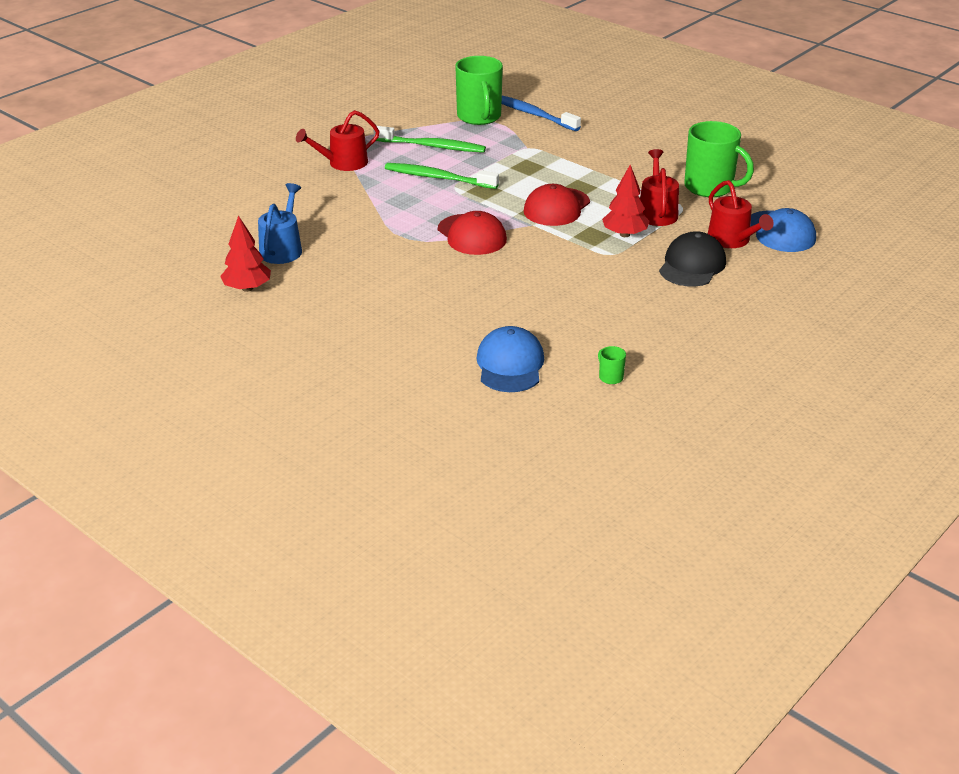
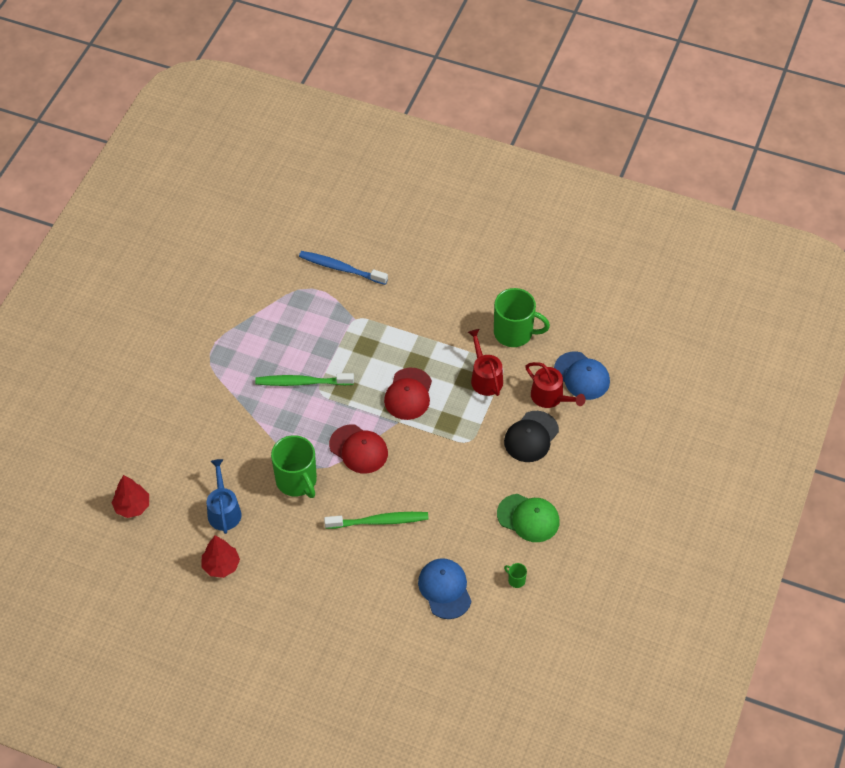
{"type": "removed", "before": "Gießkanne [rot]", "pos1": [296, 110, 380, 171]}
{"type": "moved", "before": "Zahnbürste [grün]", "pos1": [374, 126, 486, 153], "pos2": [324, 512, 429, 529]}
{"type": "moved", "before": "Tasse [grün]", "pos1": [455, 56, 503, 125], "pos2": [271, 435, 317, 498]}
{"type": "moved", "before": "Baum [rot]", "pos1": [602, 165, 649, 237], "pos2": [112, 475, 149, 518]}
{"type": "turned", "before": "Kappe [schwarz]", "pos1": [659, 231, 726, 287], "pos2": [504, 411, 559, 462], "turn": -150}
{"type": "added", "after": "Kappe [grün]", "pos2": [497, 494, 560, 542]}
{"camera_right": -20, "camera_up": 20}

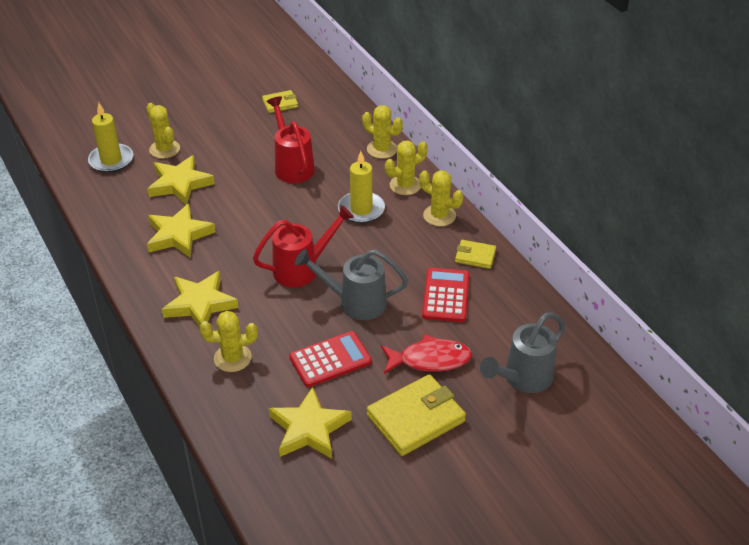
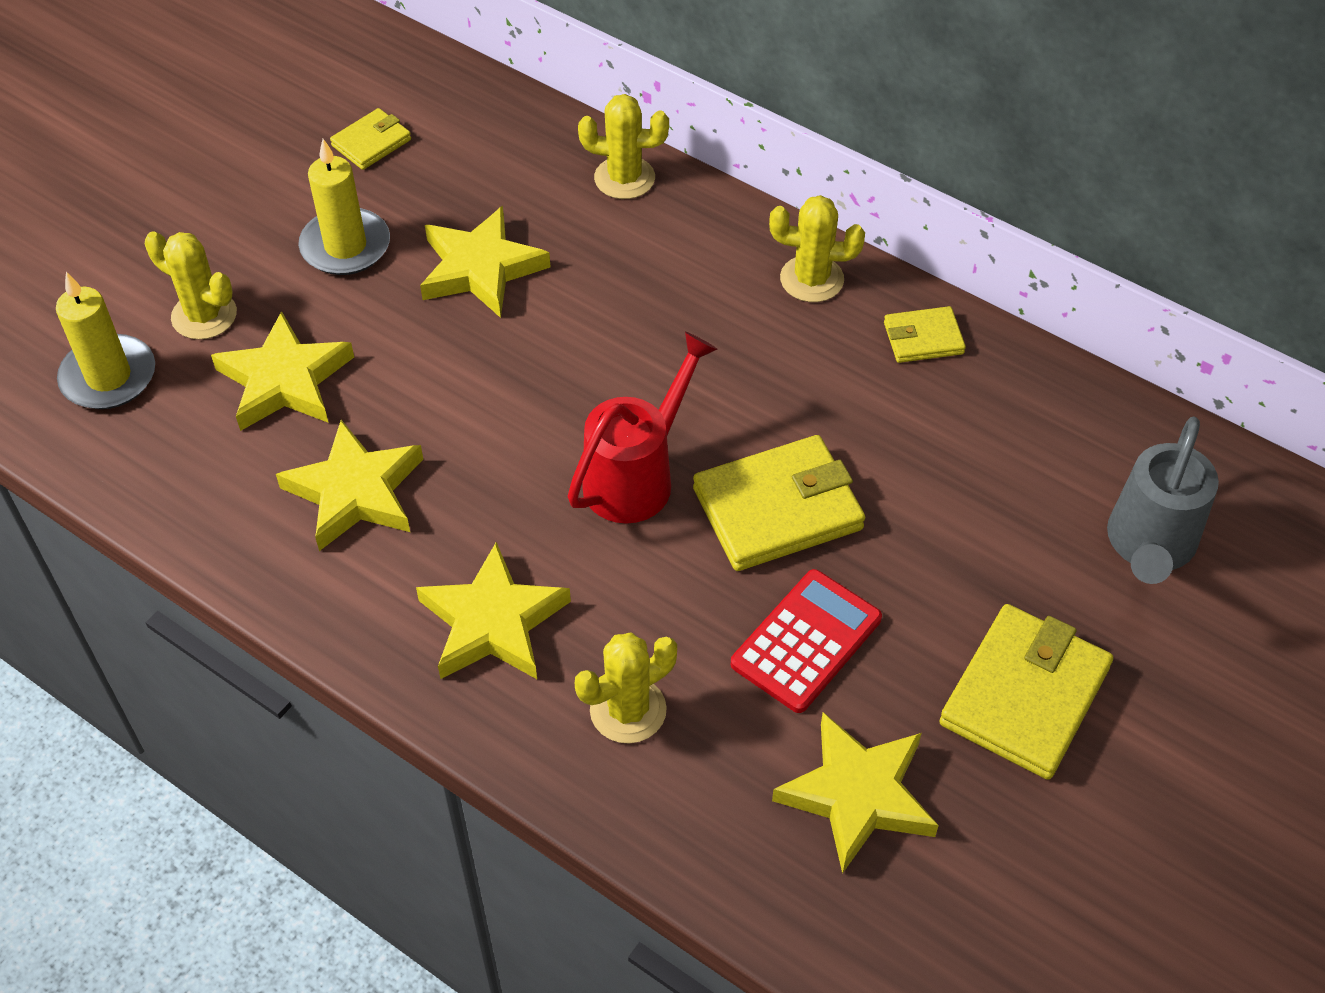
{"type": "replaced", "before": "Gießkanne [rot]", "after": "Stern [gelb]", "pos1": [267, 96, 315, 183], "pos2": [420, 206, 550, 318]}
{"type": "replaced", "before": "Gießkanne [grau]", "after": "Geldbörse [gelb]", "pos1": [295, 249, 408, 320], "pos2": [693, 435, 865, 571]}
{"type": "moved", "before": "Kerze [gelb]", "pos1": [338, 151, 385, 223], "pos2": [298, 139, 390, 275]}
{"type": "removed", "before": "Fisch [rot]", "pos1": [381, 334, 472, 374]}
{"type": "removed", "before": "Kaktus [gelb]", "pos1": [385, 140, 428, 195]}
{"type": "removed", "before": "Taschenrechner [rot]", "pos1": [422, 268, 469, 322]}
{"camera_right": -25, "camera_up": 10}

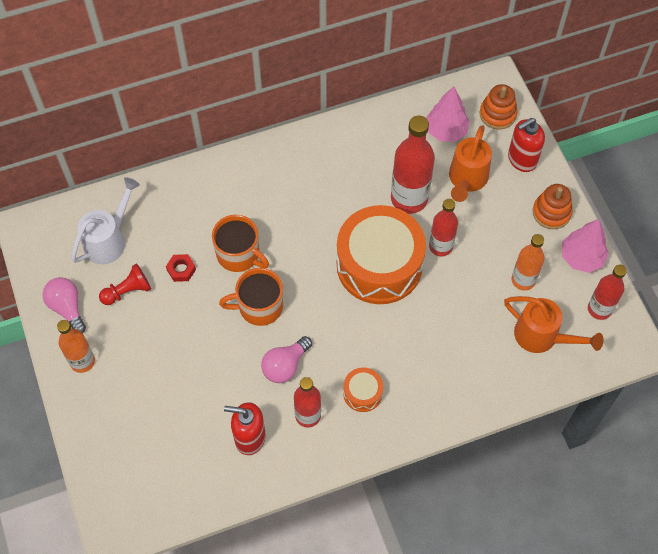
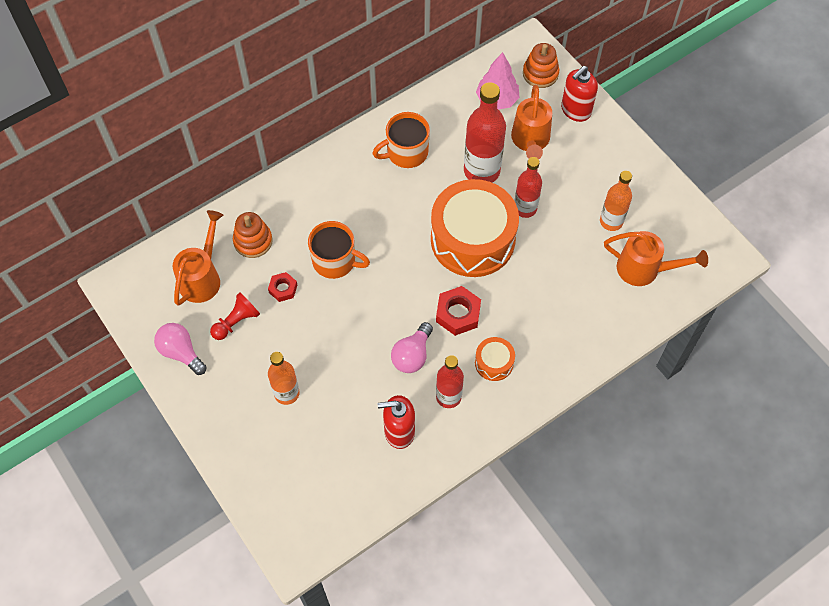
{"type": "moved", "before": "Flasche [orange]", "pos1": [57, 320, 95, 373], "pos2": [268, 352, 300, 405]}
{"type": "recoloured", "before": "Gießkanne [weiß]", "after": "Gießkanne [orange]", "pos1": [71, 177, 140, 264], "pos2": [173, 210, 223, 306]}
{"type": "moved", "before": "Tasse [orange]", "pos1": [219, 268, 283, 326], "pos2": [372, 112, 430, 168]}
{"type": "moved", "before": "Stapelspielzeug [orange]", "pos1": [533, 184, 573, 229], "pos2": [233, 212, 273, 258]}
{"type": "removed", "before": "Baum [rosa]", "pos1": [562, 219, 609, 273]}
{"type": "removed", "before": "Flasche [rot]", "pos1": [588, 265, 627, 320]}
{"type": "added", "after": "Sechskantmutter [rot]", "pos2": [436, 286, 481, 336]}
{"camera_right": -15, "camera_up": 0}

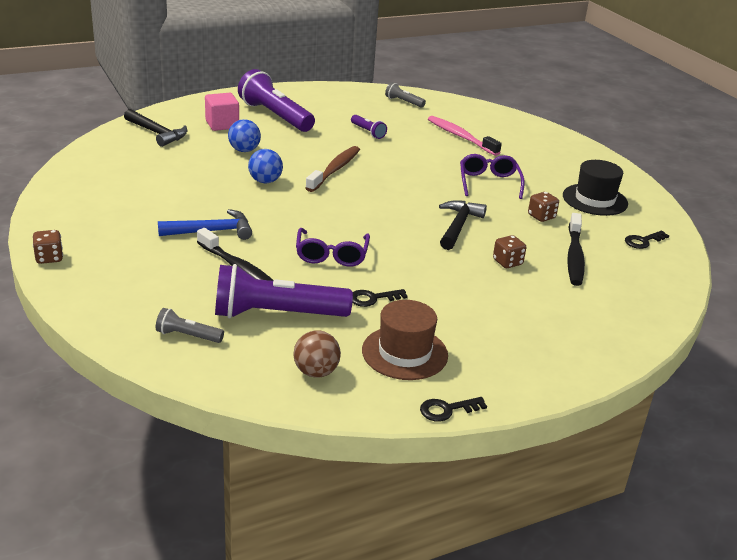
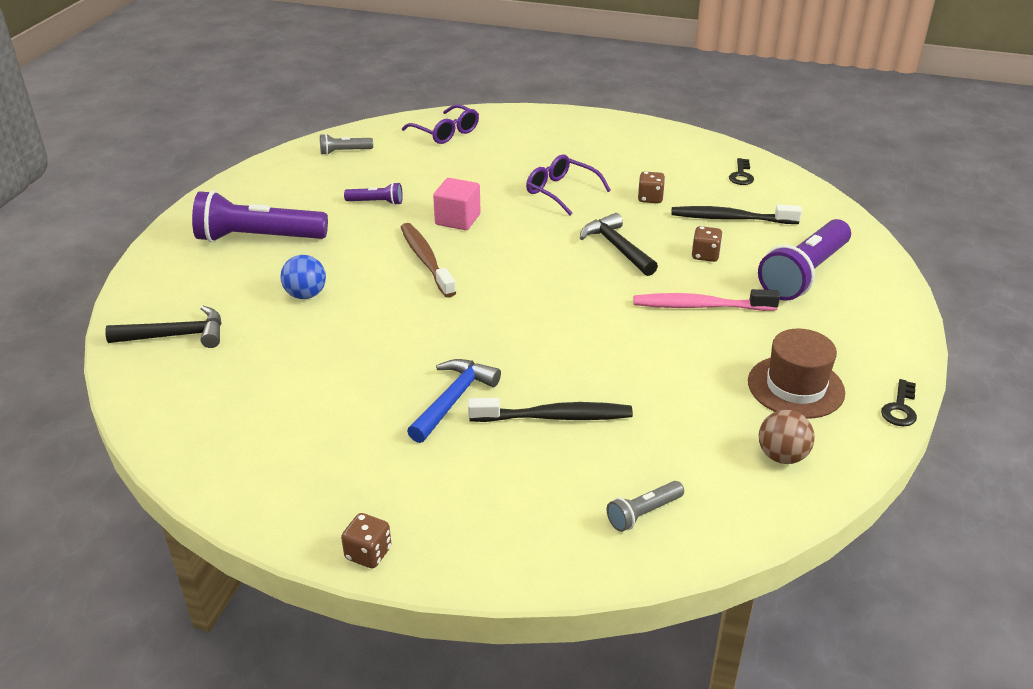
{"type": "moved", "before": "Kubus [rosa]", "pos1": [205, 93, 239, 131], "pos2": [433, 178, 481, 230]}
{"type": "moved", "before": "Taschenlampe [lila]", "pos1": [215, 264, 353, 319], "pos2": [758, 219, 851, 301]}
{"type": "removed", "before": "Ball [blau]", "pos1": [248, 149, 283, 183]}
{"type": "moved", "before": "Brille [lila]", "pos1": [296, 228, 370, 267], "pos2": [402, 104, 479, 144]}
{"type": "removed", "before": "Schlüssel [schwarz]", "pos1": [352, 289, 408, 307]}
{"type": "moved", "before": "Zahnbürste [rosa]", "pos1": [428, 116, 502, 156], "pos2": [634, 289, 780, 311]}
{"type": "removed", "before": "Hut [schwarz]", "pos1": [563, 160, 628, 216]}
{"type": "turned", "before": "Zahnbürste [schwarz]", "pos1": [567, 213, 585, 286], "pos2": [671, 204, 802, 224], "turn": 135}
{"camera_right": -45, "camera_up": 5}

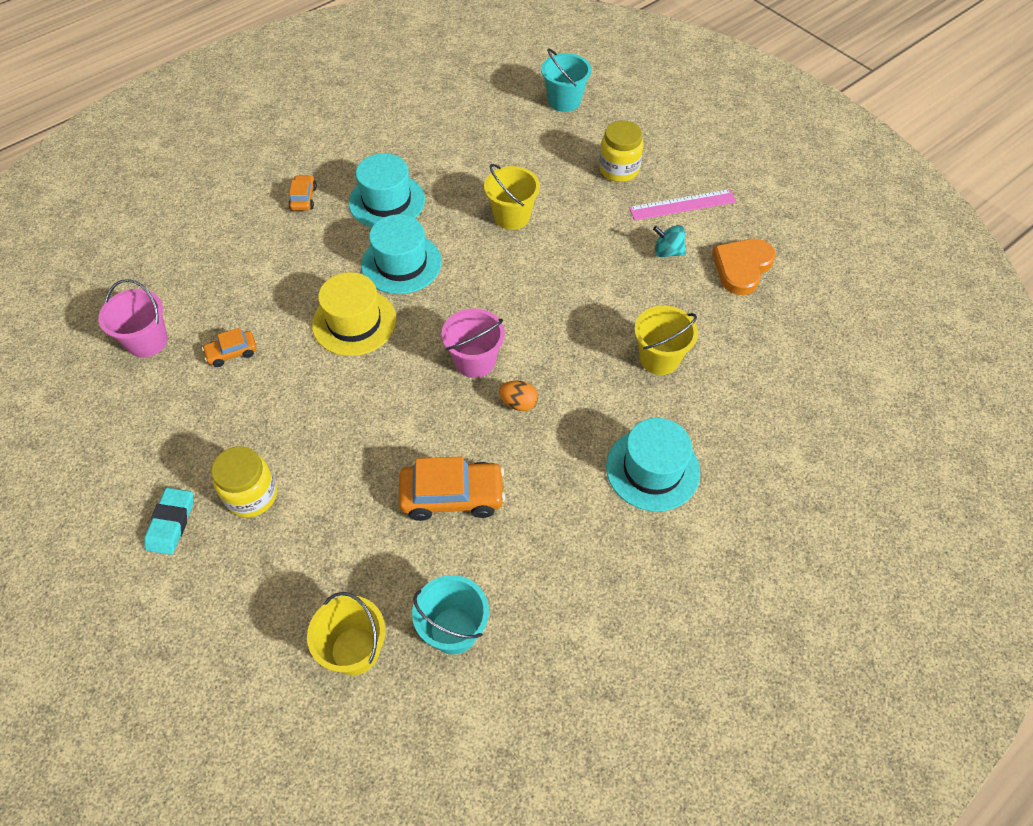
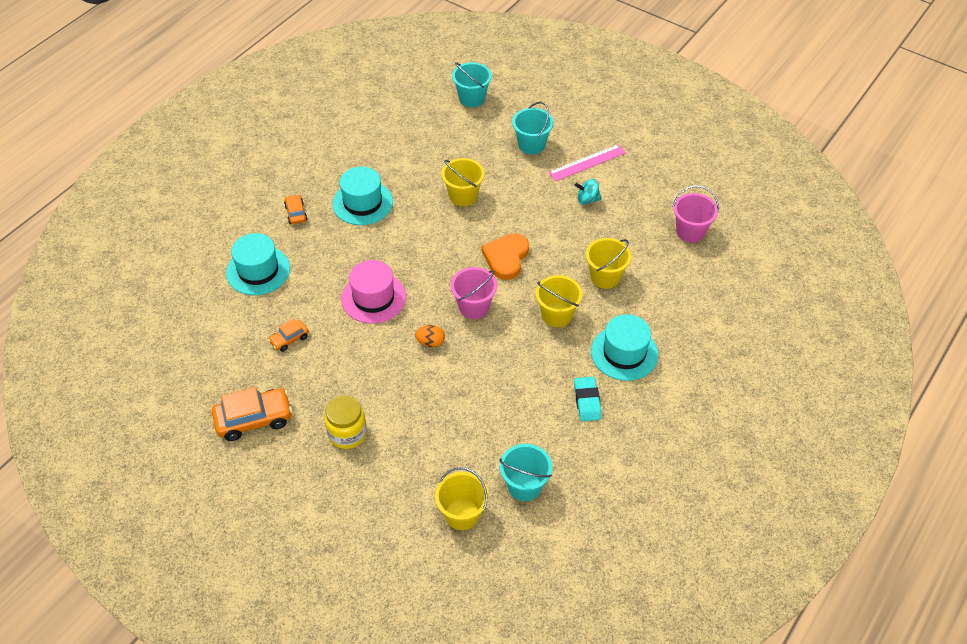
{"type": "moved", "before": "Eimer [rosa]", "pos1": [98, 279, 168, 358], "pos2": [673, 185, 719, 243]}
{"type": "moved", "before": "Radiergummi [türkis]", "pos1": [144, 488, 193, 555], "pos2": [574, 377, 602, 421]}
{"type": "recoloured", "before": "Hut [gelb]", "after": "Hut [rosa]", "pos1": [312, 272, 397, 356], "pos2": [341, 260, 406, 324]}
{"type": "moved", "before": "Hut [türkis]", "pos1": [361, 214, 442, 294], "pos2": [226, 233, 290, 295]}
{"type": "moved", "before": "Auto [orange]", "pos1": [399, 456, 505, 521], "pos2": [212, 387, 292, 441]}
{"type": "moved", "before": "Ei [orange]", "pos1": [499, 380, 538, 411], "pos2": [415, 325, 445, 347]}
{"type": "replaced", "before": "Einmachglas [gelb]", "after": "Eimer [türkis]", "pos1": [599, 120, 644, 182], "pos2": [512, 102, 554, 154]}
{"type": "moved", "before": "Herz [orange]", "pos1": [712, 239, 776, 295], "pos2": [481, 233, 529, 280]}
{"type": "added", "after": "Eimer [gelb]", "pos2": [535, 275, 583, 327]}
{"camera_right": -15, "camera_up": -5}

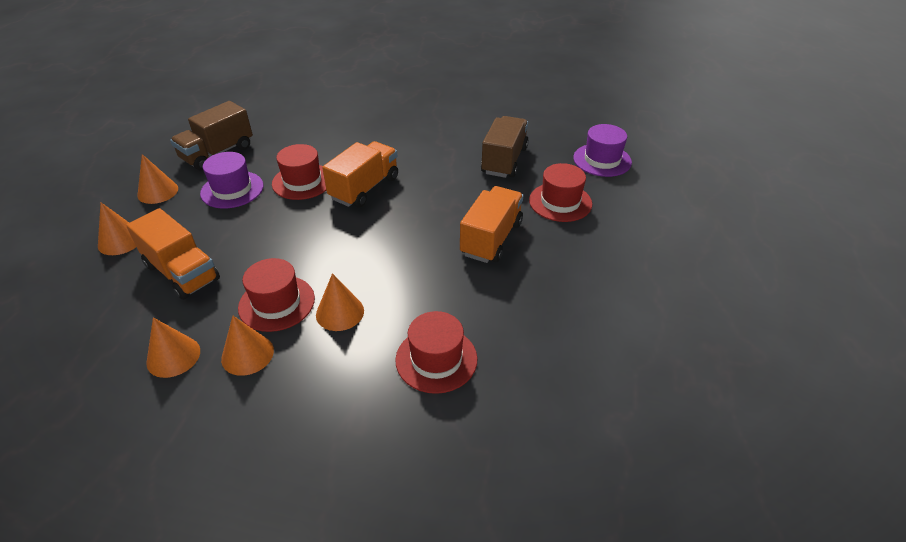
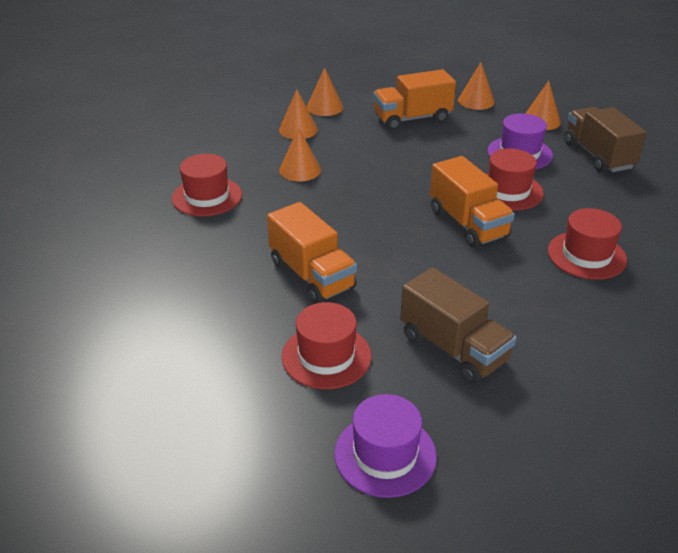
{"type": "moved", "before": "Hut [rot]", "pos1": [238, 258, 315, 332], "pos2": [548, 208, 627, 280]}
{"camera_right": 120, "camera_up": -5}

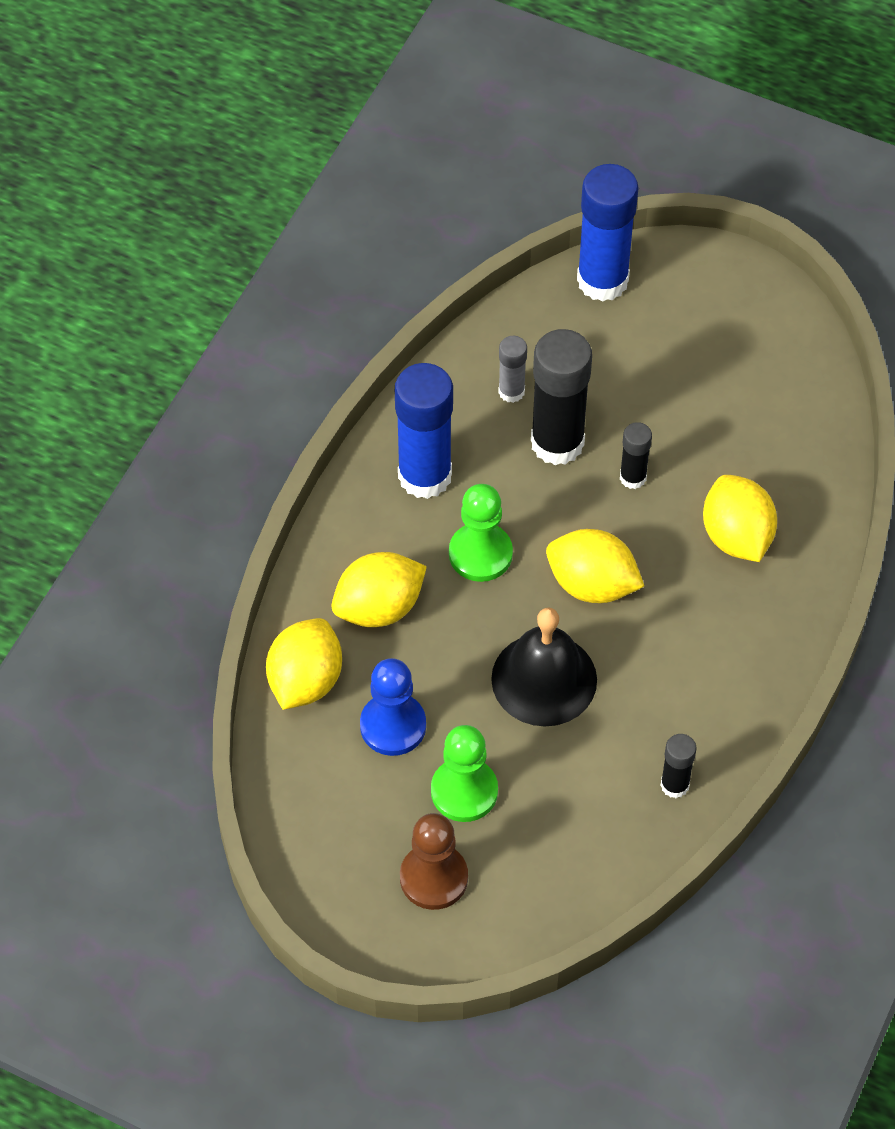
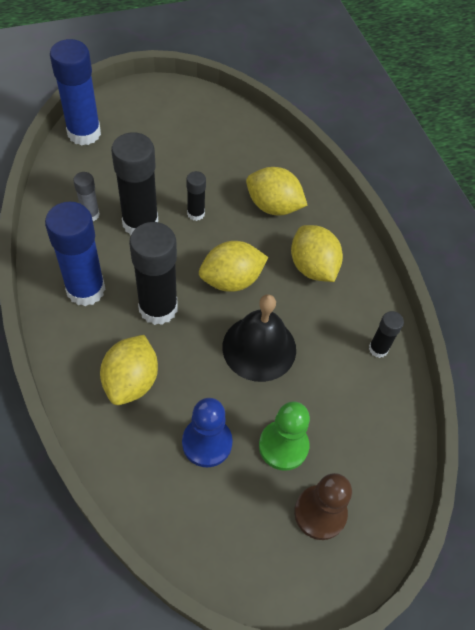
{"type": "moved", "before": "Zitrone [gelb]", "pos1": [266, 618, 342, 710], "pos2": [291, 225, 343, 282]}
{"type": "replaced", "before": "Bauer [grün]", "after": "Klebestift [schwarz]", "pos1": [449, 484, 513, 582], "pos2": [129, 222, 178, 325]}
{"camera_right": -50, "camera_up": 0}

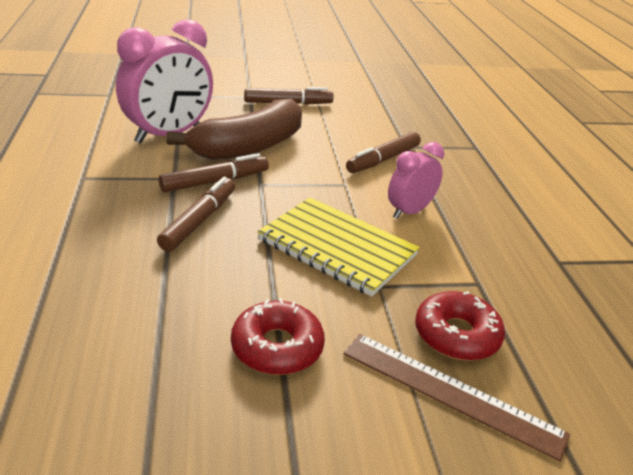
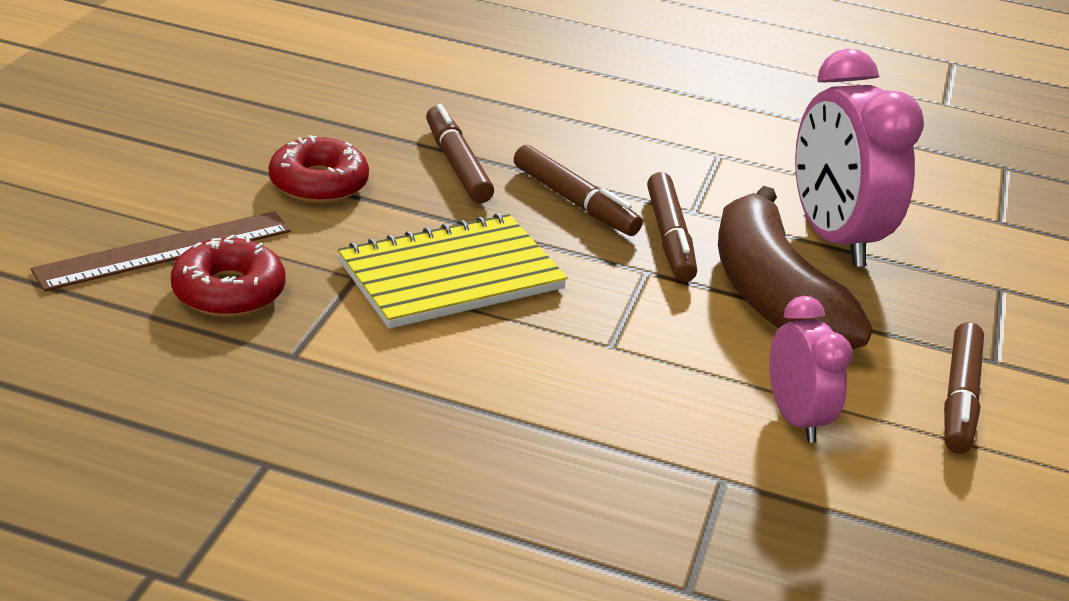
{"type": "moved", "before": "Filzstift [braun]", "pos1": [346, 132, 421, 173], "pos2": [426, 104, 494, 203]}
{"type": "moved", "before": "Wecker [rosa]", "pos1": [388, 142, 444, 219], "pos2": [769, 296, 853, 443]}
{"camera_right": 115, "camera_up": 0}

